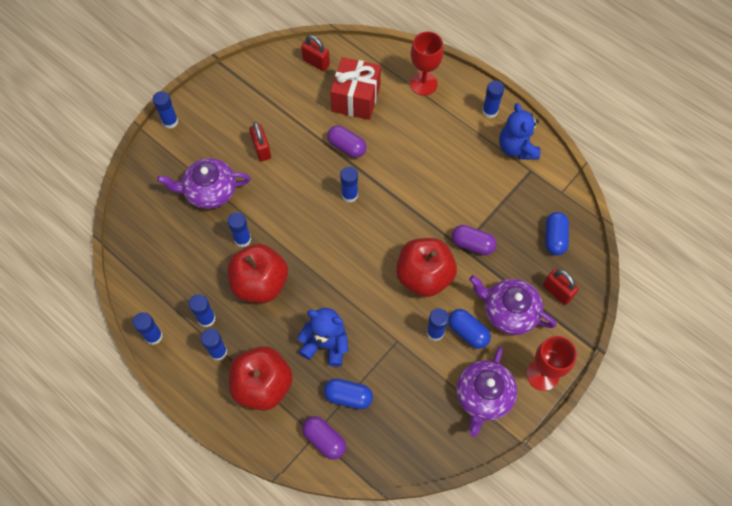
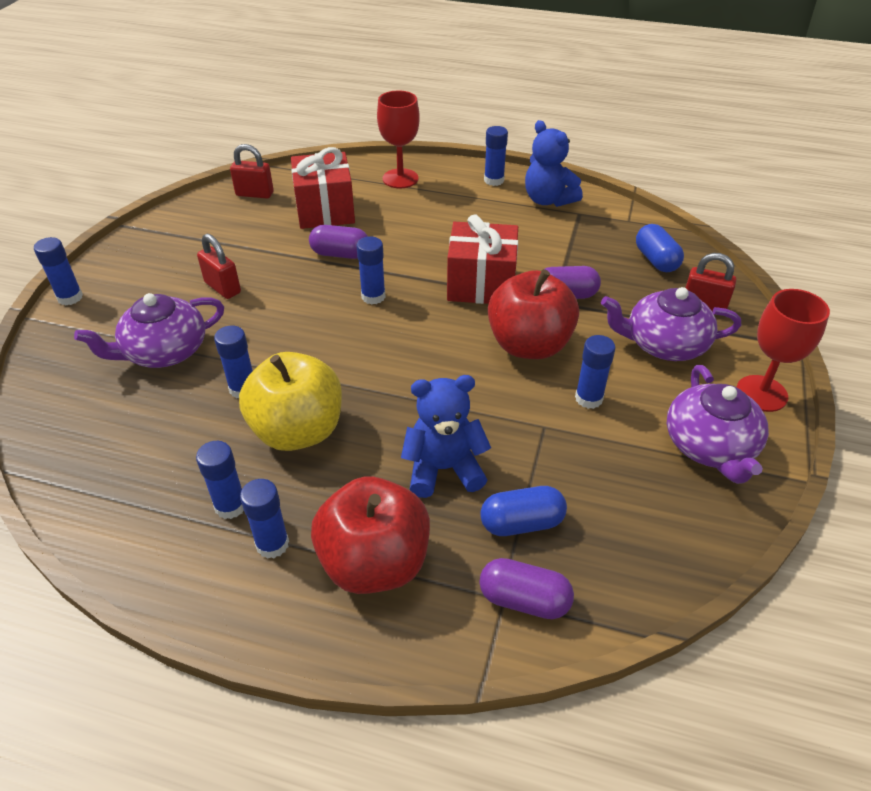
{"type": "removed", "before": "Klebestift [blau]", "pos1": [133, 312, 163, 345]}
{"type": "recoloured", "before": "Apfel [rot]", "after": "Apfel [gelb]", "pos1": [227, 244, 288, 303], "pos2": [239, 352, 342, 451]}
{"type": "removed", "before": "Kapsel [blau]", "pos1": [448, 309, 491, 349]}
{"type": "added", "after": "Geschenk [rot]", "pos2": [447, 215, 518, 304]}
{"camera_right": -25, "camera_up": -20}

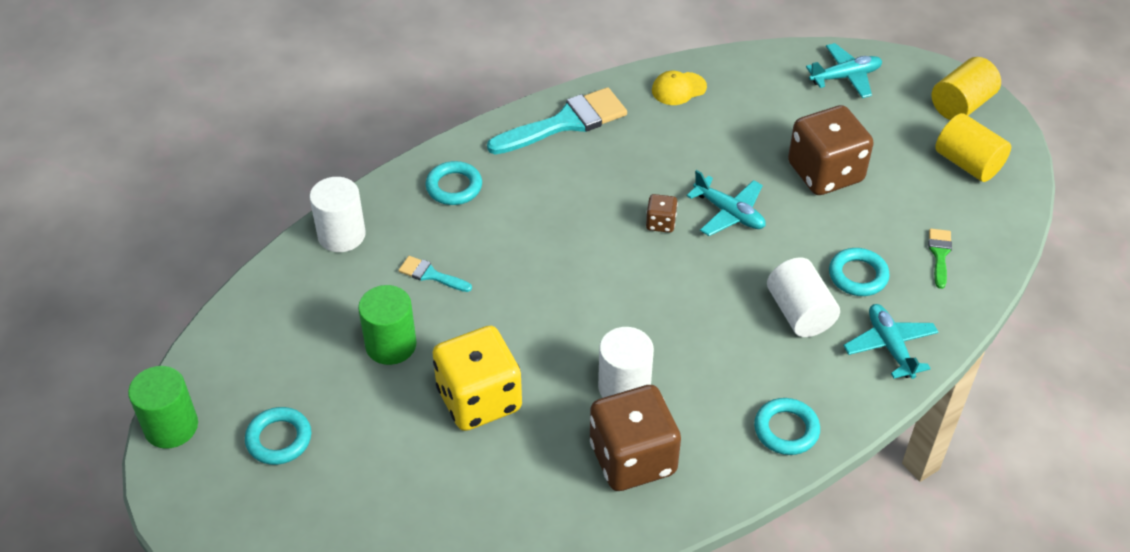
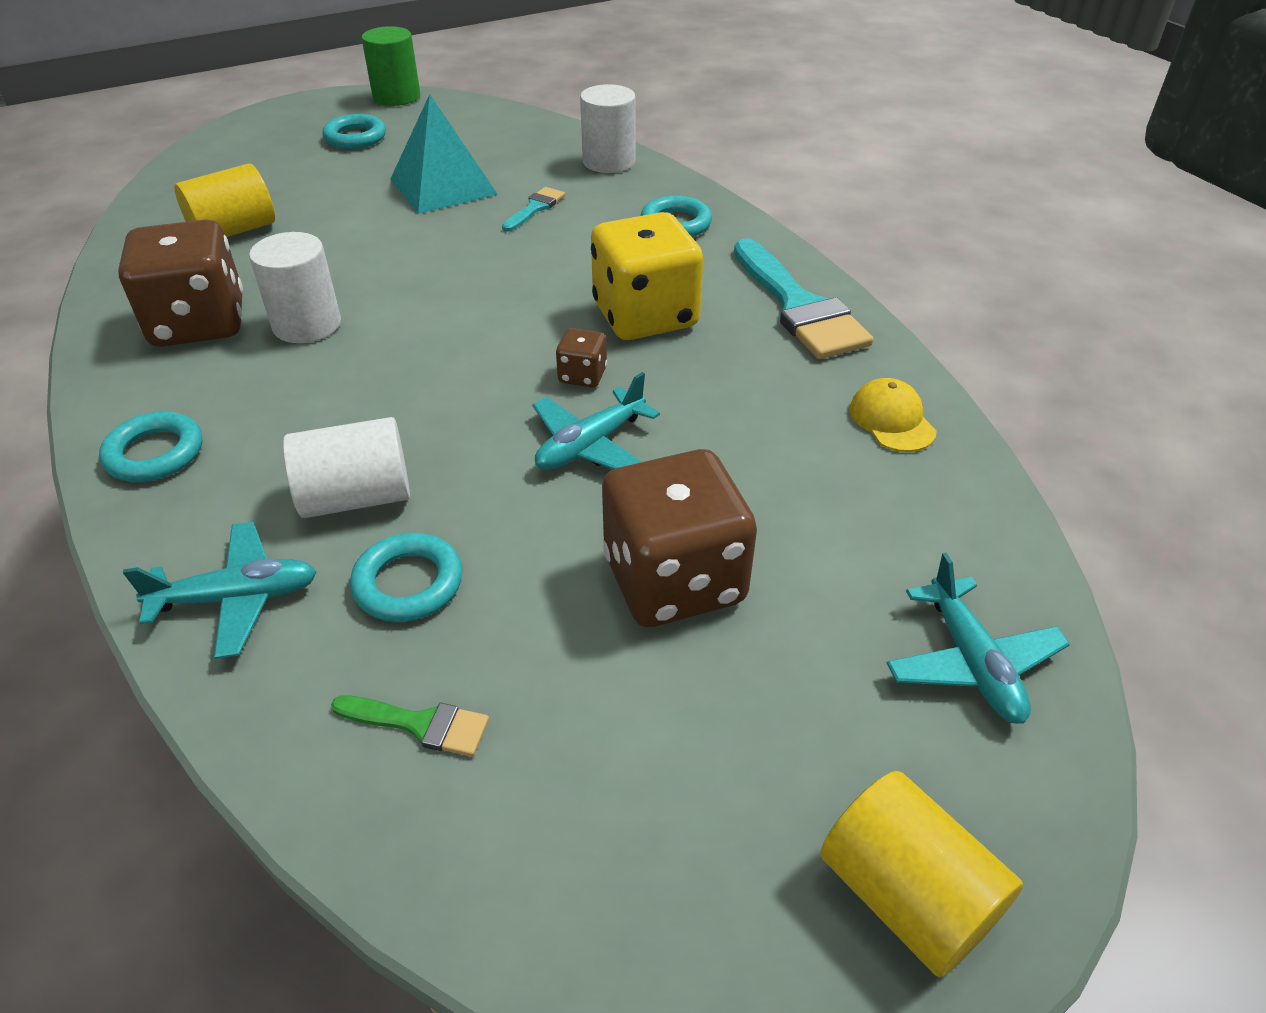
{"type": "replaced", "before": "Vollzylinder [grün]", "after": "Pyramide [türkis]", "pos1": [358, 285, 417, 365], "pos2": [390, 94, 498, 214]}
{"type": "moved", "before": "Spielwürfel [gelb]", "pos1": [432, 325, 522, 431], "pos2": [591, 212, 703, 340]}
{"type": "moved", "before": "Vollzylinder [gelb]", "pos1": [935, 113, 1011, 182], "pos2": [174, 163, 275, 237]}
{"camera_right": 95, "camera_up": -5}

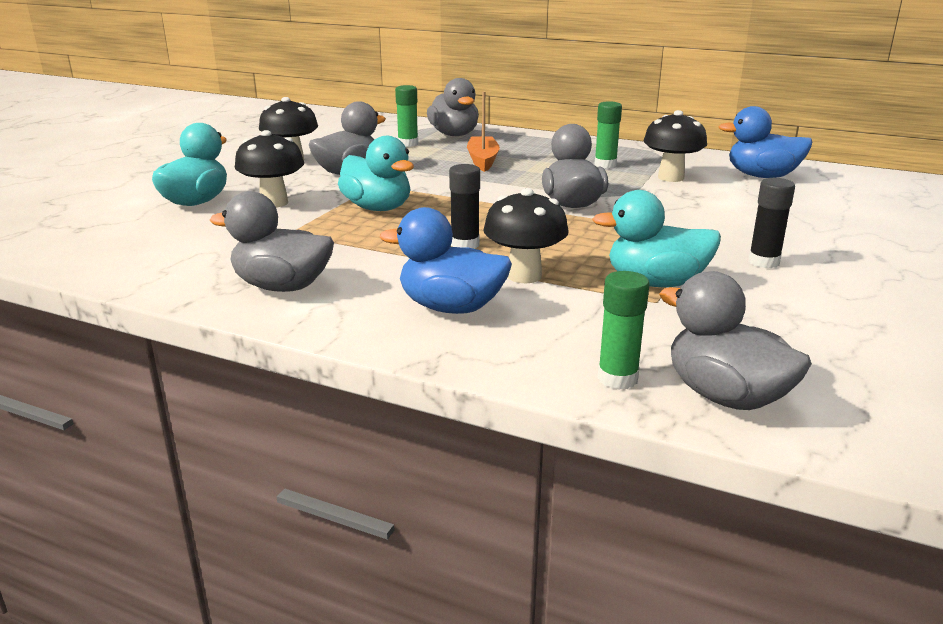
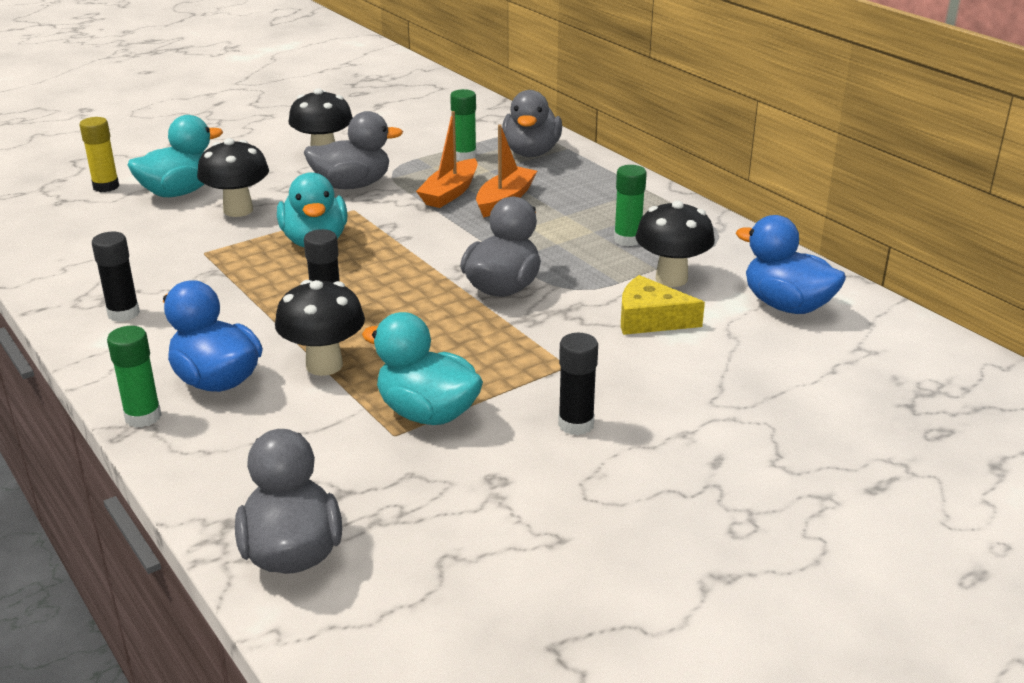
{"type": "replaced", "before": "Ente [grau]", "after": "Klebestift [schwarz]", "pos1": [209, 191, 334, 292], "pos2": [92, 232, 140, 322]}
{"type": "moved", "before": "Klebestift [grün]", "pos1": [597, 271, 649, 390], "pos2": [107, 326, 161, 427]}
{"type": "added", "after": "Klebestift [gelb]", "pos2": [79, 117, 119, 192]}
{"type": "added", "after": "Boot [orange]", "pos2": [416, 111, 478, 208]}
{"type": "added", "after": "Käse [gelb]", "pos2": [621, 275, 705, 335]}
{"camera_right": 30, "camera_up": 5}

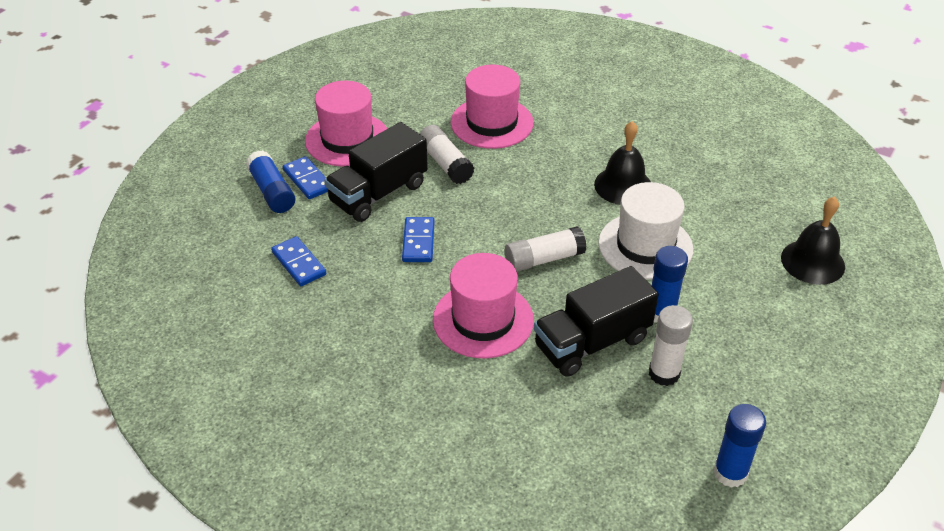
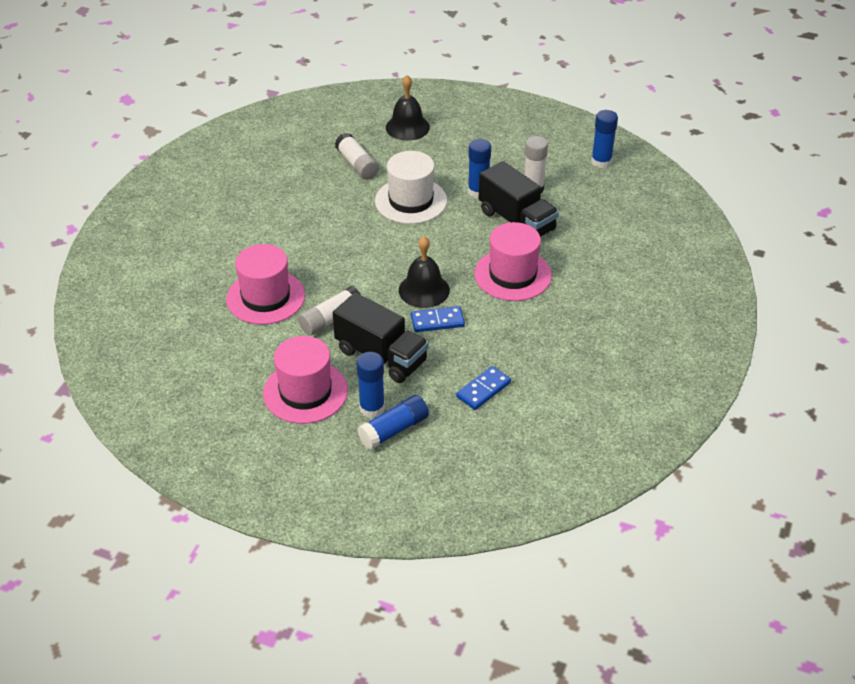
{"type": "replaced", "before": "Dominostein [blau]", "after": "Klebestift [blau]", "pos1": [283, 156, 328, 199], "pos2": [356, 352, 385, 418]}
{"type": "moved", "before": "Klebestift [weiß]", "pos1": [505, 226, 586, 272], "pos2": [335, 133, 379, 180]}
{"type": "moved", "before": "Glocke [schwarz]", "pos1": [594, 121, 651, 205], "pos2": [399, 236, 450, 308]}
{"camera_right": -100, "camera_up": 0}

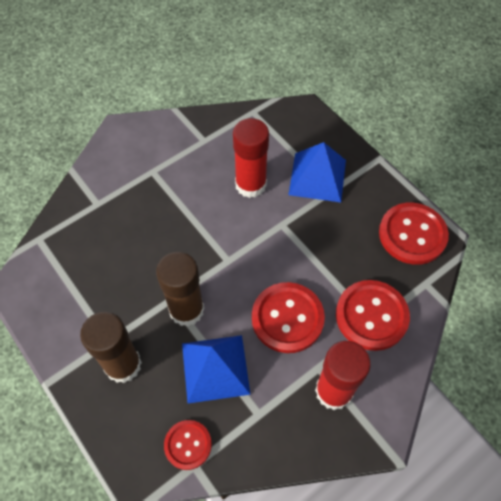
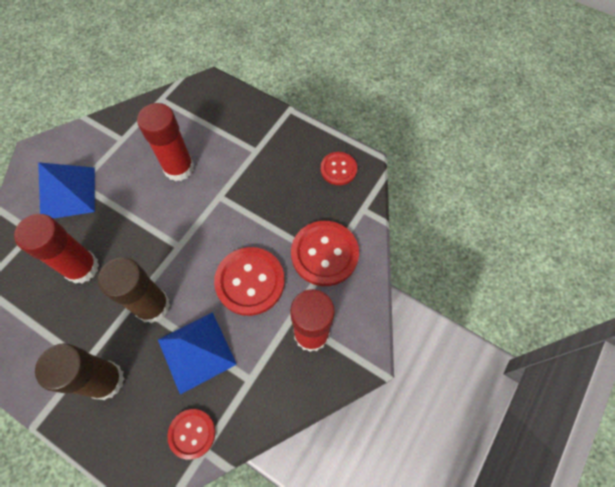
{"type": "moved", "before": "Pyramide [blau]", "pos1": [289, 142, 346, 202], "pos2": [38, 162, 95, 219]}
{"type": "resized", "before": "Knopf [rot]", "pos1": [379, 203, 449, 265], "pos2": [320, 152, 357, 185], "scale": 0.59}
{"type": "added", "after": "Klebestift [rot]", "pos2": [14, 214, 99, 284]}
{"camera_right": -20, "camera_up": 5}

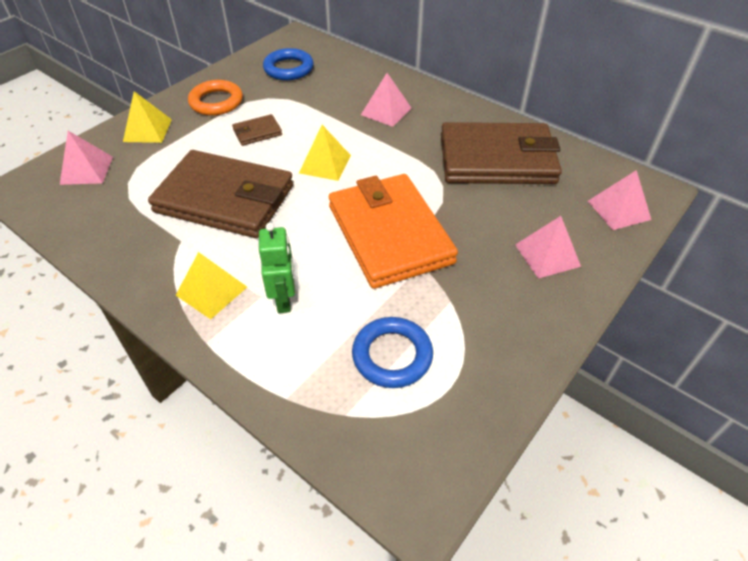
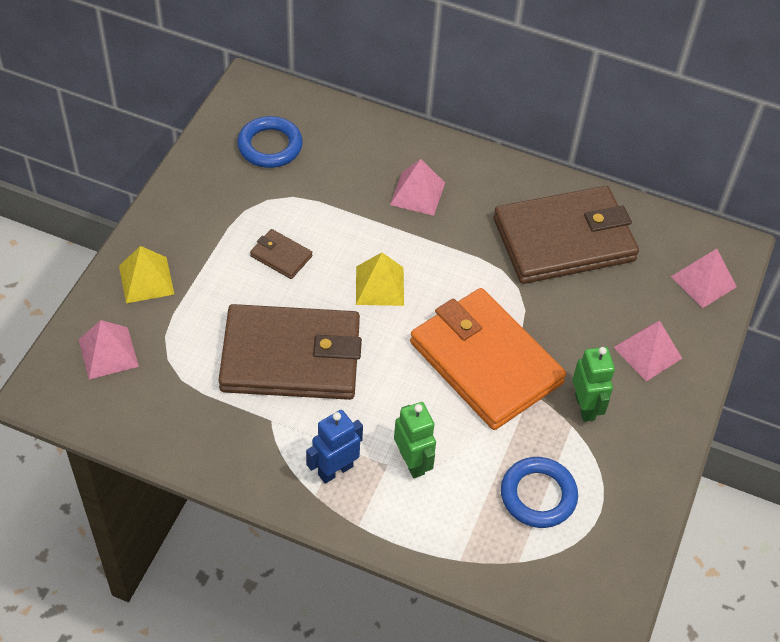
{"type": "replaced", "before": "Pyramide [gelb]", "after": "Roboter [blau]", "pos1": [176, 252, 247, 319], "pos2": [306, 410, 363, 484]}
{"type": "removed", "before": "Ring [orange]", "pos1": [188, 80, 243, 116]}
{"type": "turned", "before": "Geldbörse [braun]", "pos1": [232, 114, 282, 146], "pos2": [250, 229, 312, 279], "turn": 75}
{"type": "added", "after": "Roboter [grün]", "pos2": [572, 347, 615, 422]}
{"camera_right": -20, "camera_up": 5}

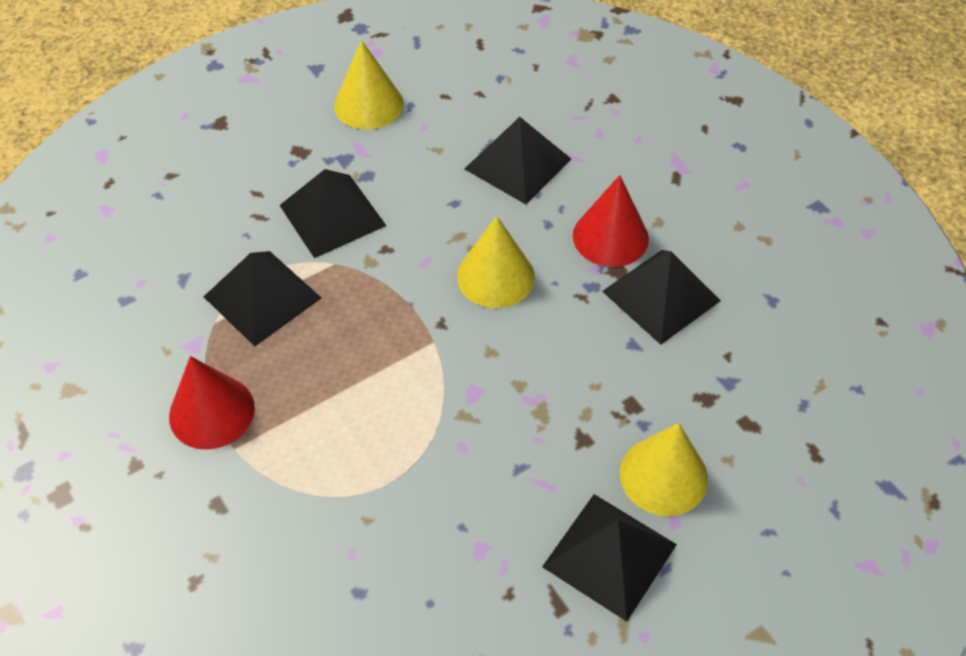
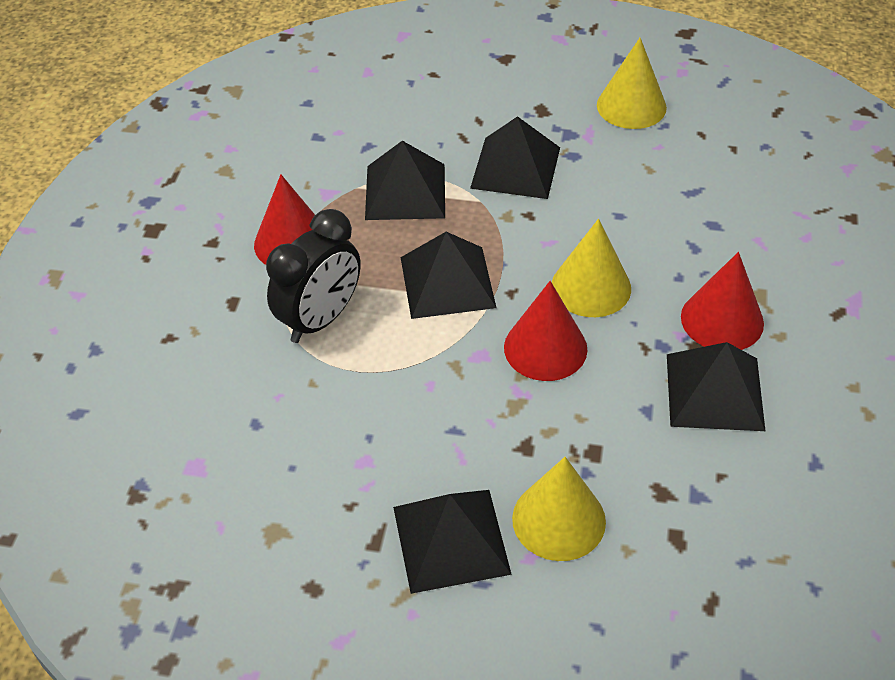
{"type": "moved", "before": "Pyramide [schwarz]", "pos1": [464, 117, 571, 204], "pos2": [401, 232, 497, 319]}
{"type": "added", "after": "Wecker [schwarz]", "pos2": [266, 209, 361, 343]}
{"type": "added", "after": "Kegel [rot]", "pos2": [504, 281, 587, 381]}
{"camera_right": 45, "camera_up": -5}

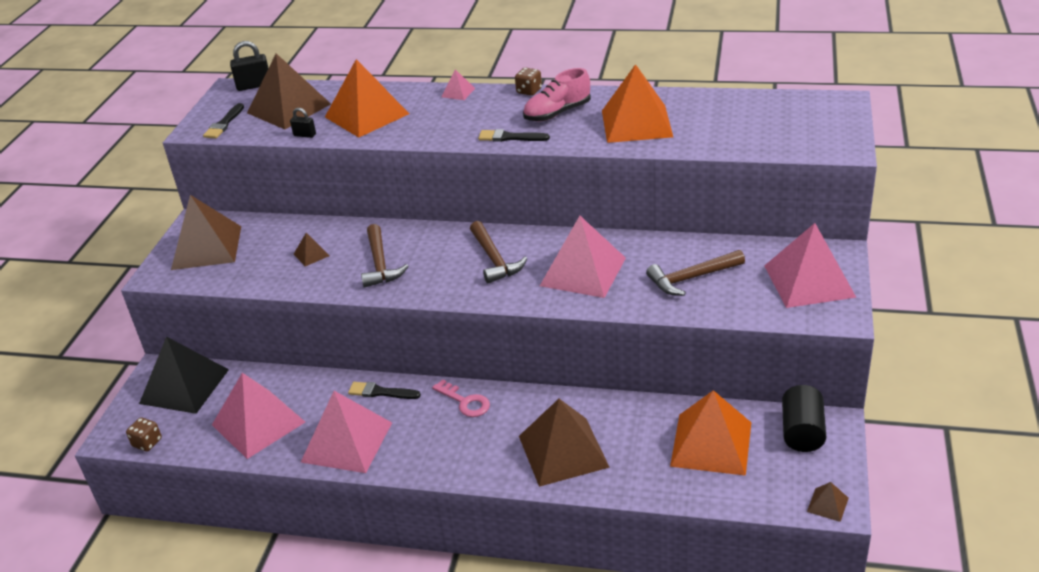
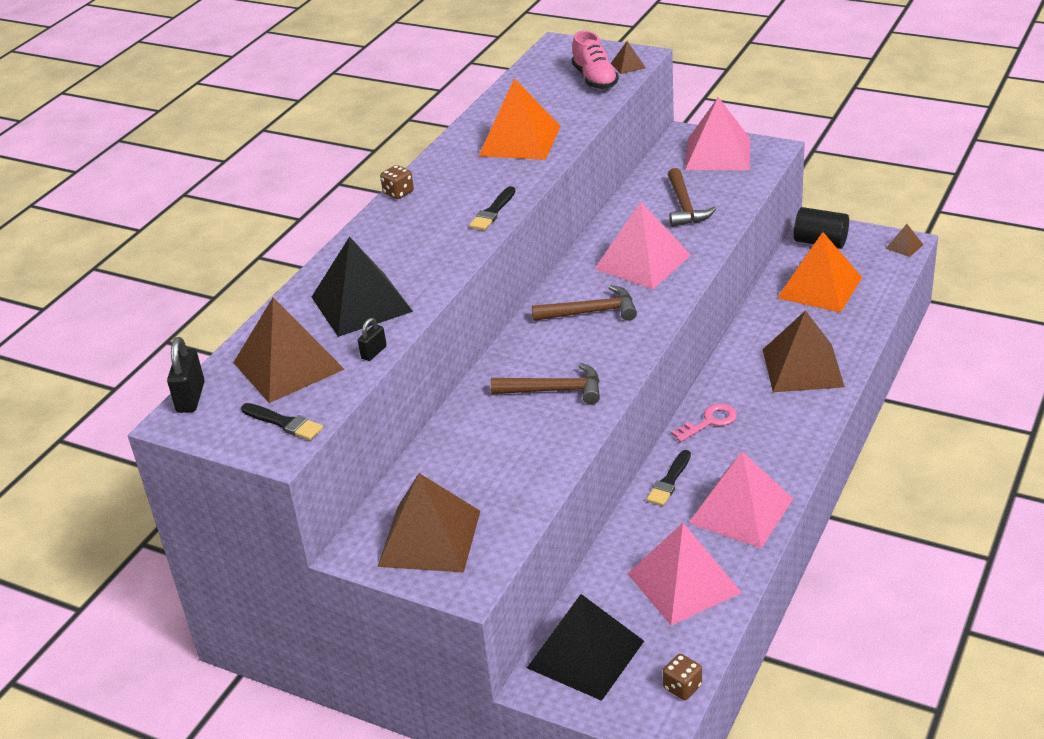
{"type": "moved", "before": "Pyramide [braun]", "pos1": [294, 233, 329, 266], "pos2": [611, 41, 645, 74]}
{"type": "recoloured", "before": "Pyramide [orange]", "after": "Pyramide [schwarz]", "pos1": [325, 59, 409, 137], "pos2": [312, 236, 413, 337]}
{"type": "removed", "before": "Pyramide [rosa]", "pos1": [442, 69, 475, 100]}
{"type": "moved", "before": "Schuh [rosa]", "pos1": [523, 68, 591, 122], "pos2": [572, 31, 619, 89]}
{"camera_right": -75, "camera_up": 0}

